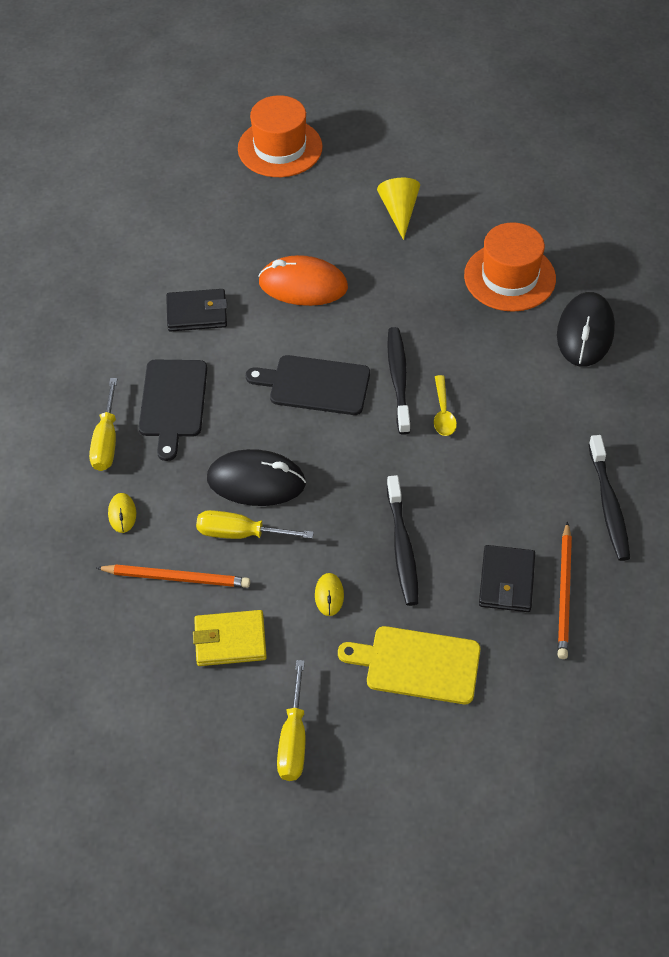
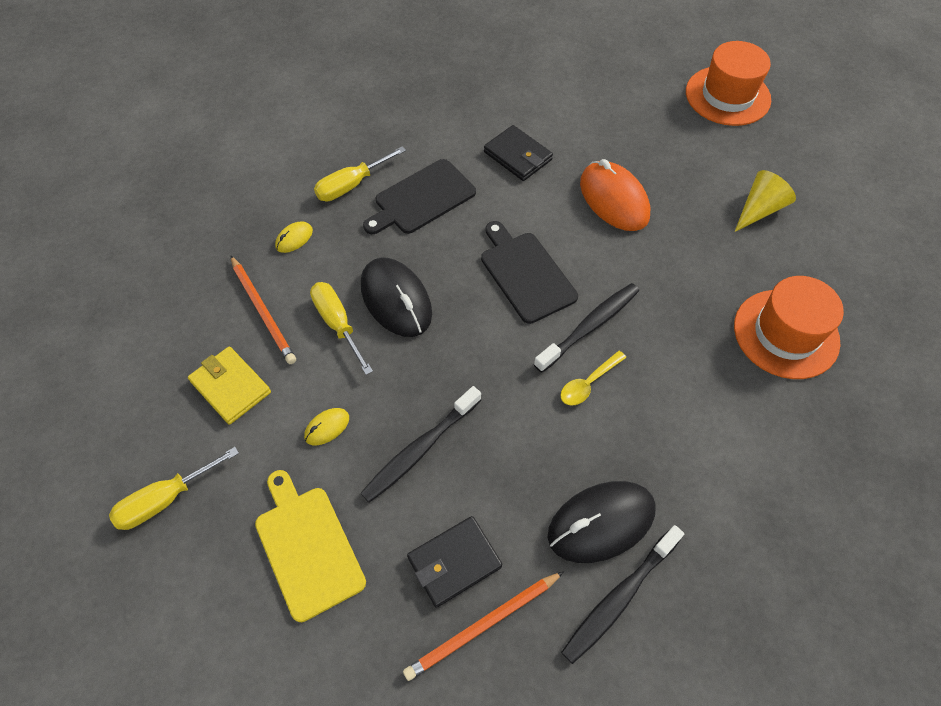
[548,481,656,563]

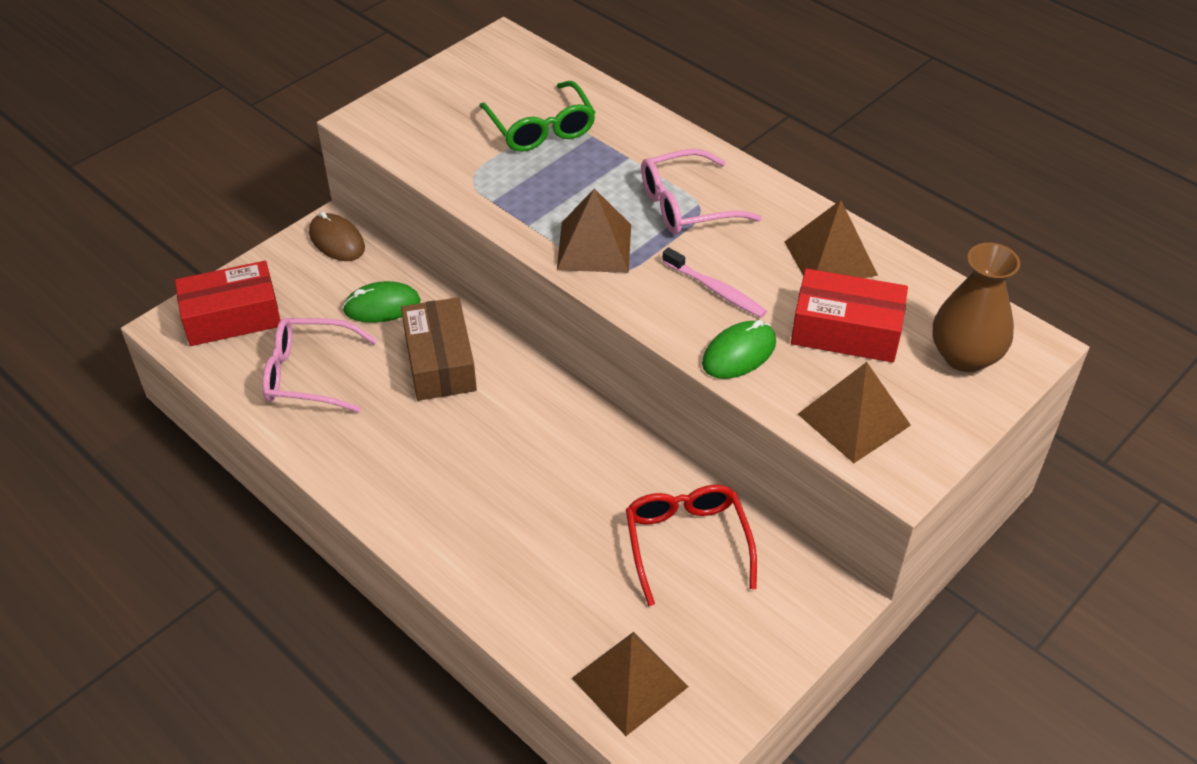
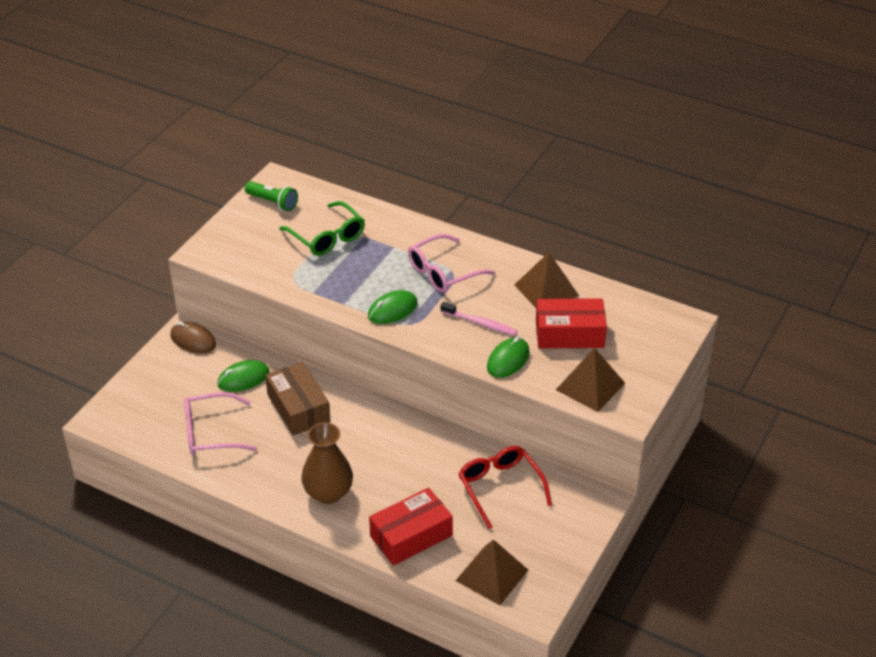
[245,181,298,211]
[369,488,453,566]
[302,423,353,504]
[368,290,417,324]

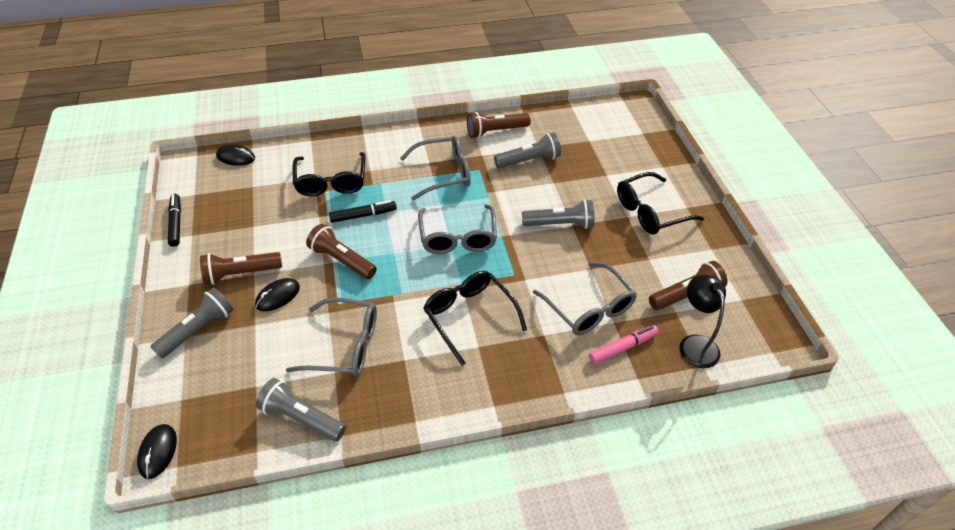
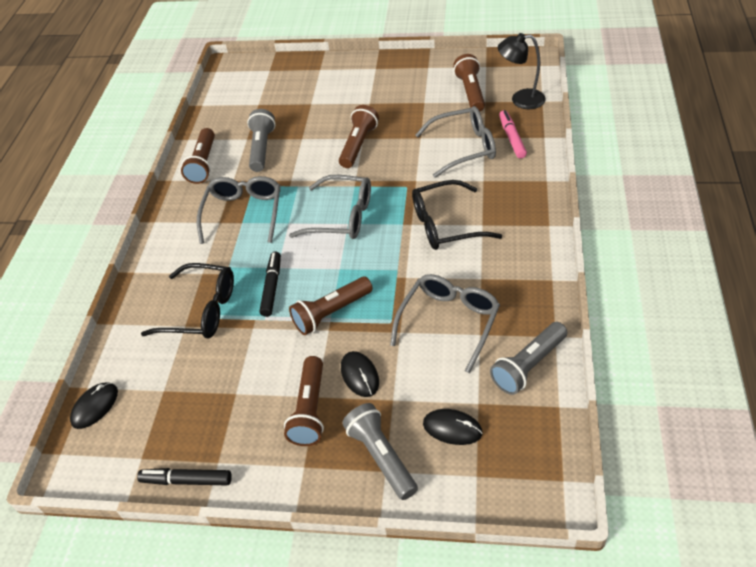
[617,172,704,234] (first image)
[423,409,483,445]
[339,105,379,168]

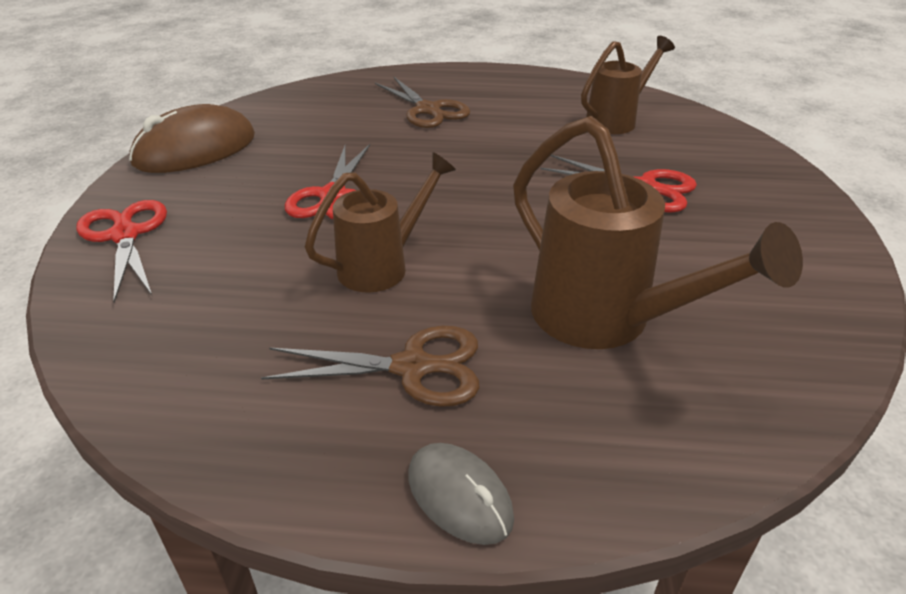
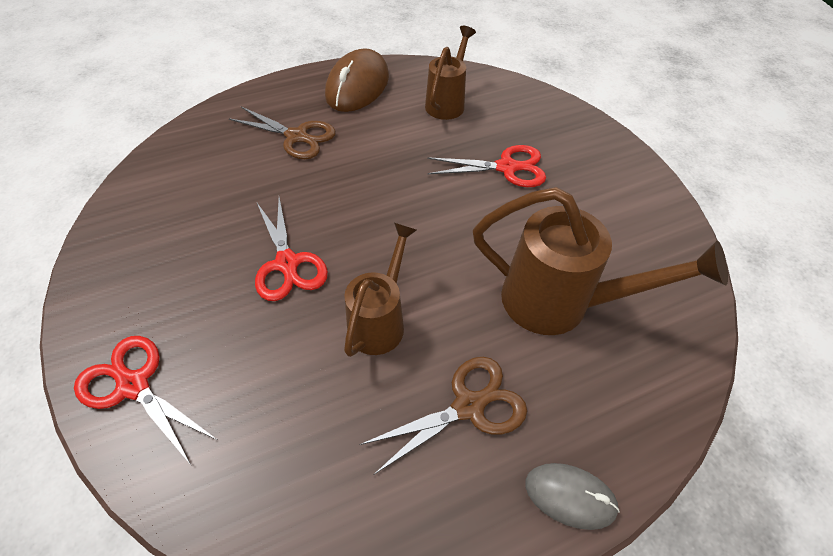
[325,48,389,112]

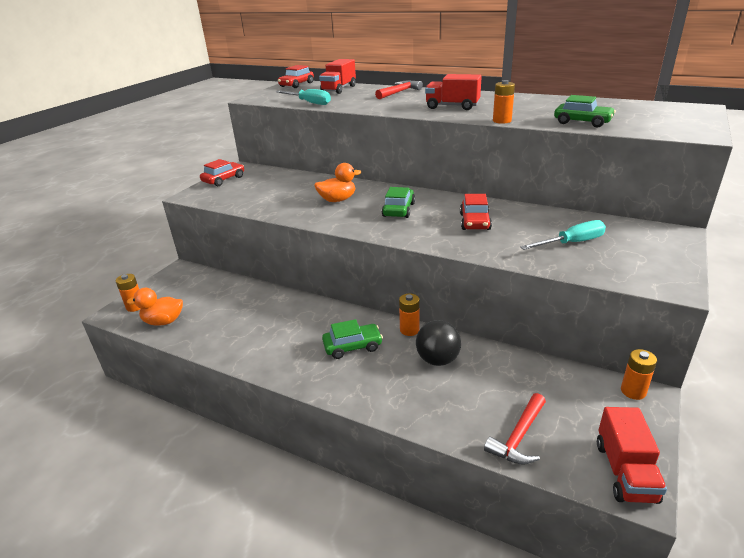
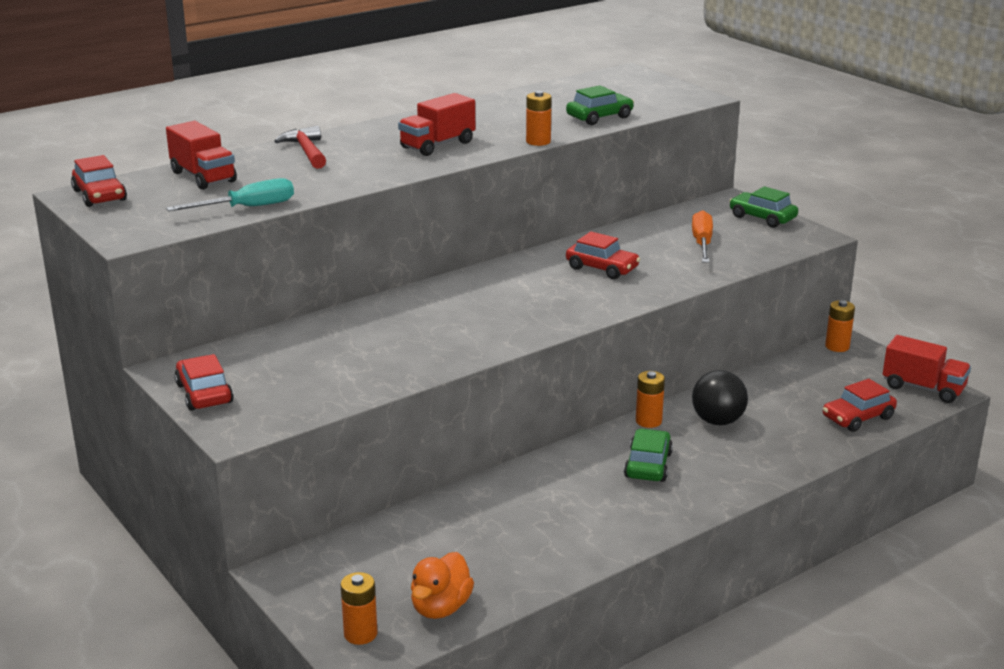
[314,163,361,202] (first image)
[729,186,798,228]
[823,379,897,432]
[692,210,713,263]

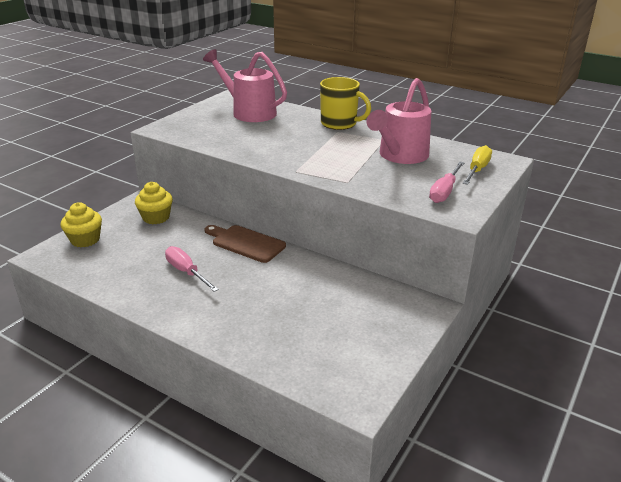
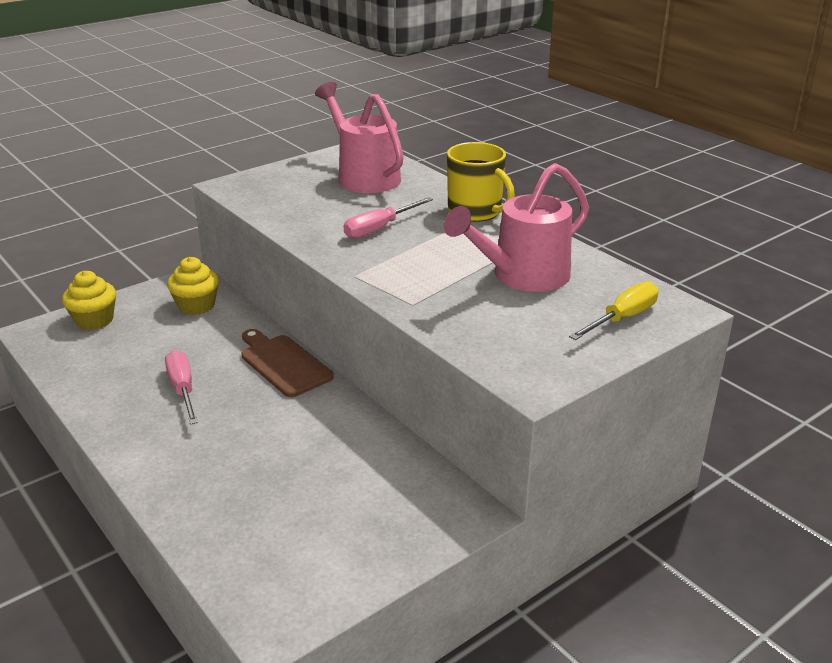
[344,197,433,239]

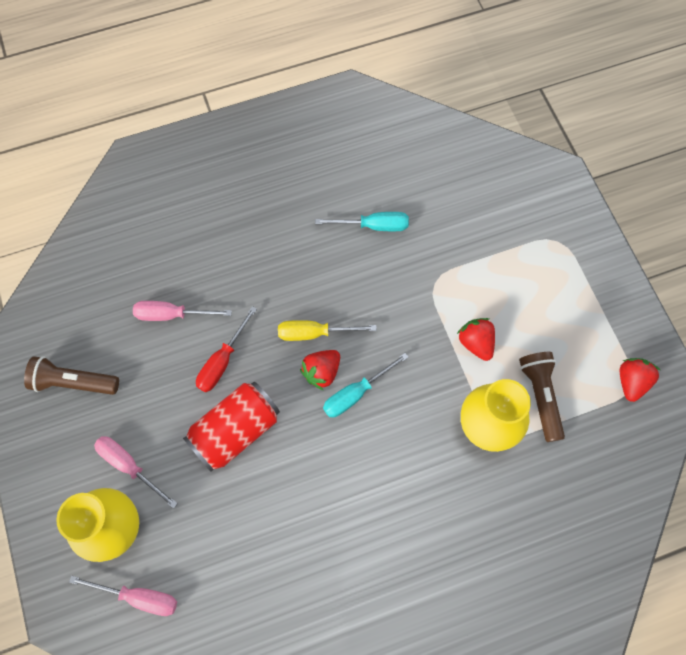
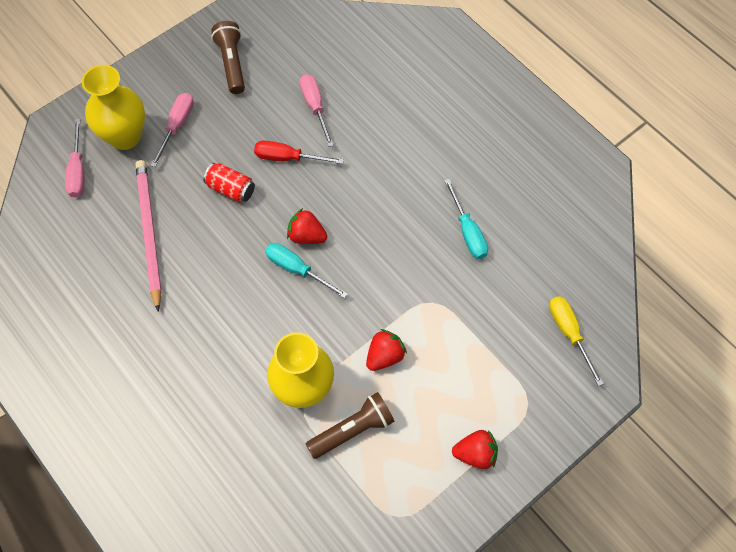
[135,160,162,312]
[549,296,604,386]
[452,430,498,469]
[203,163,255,203]

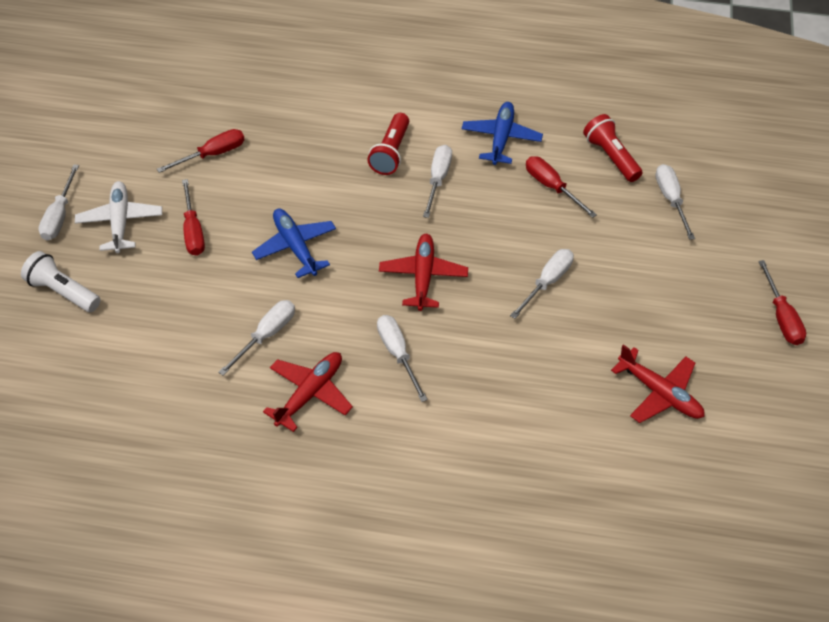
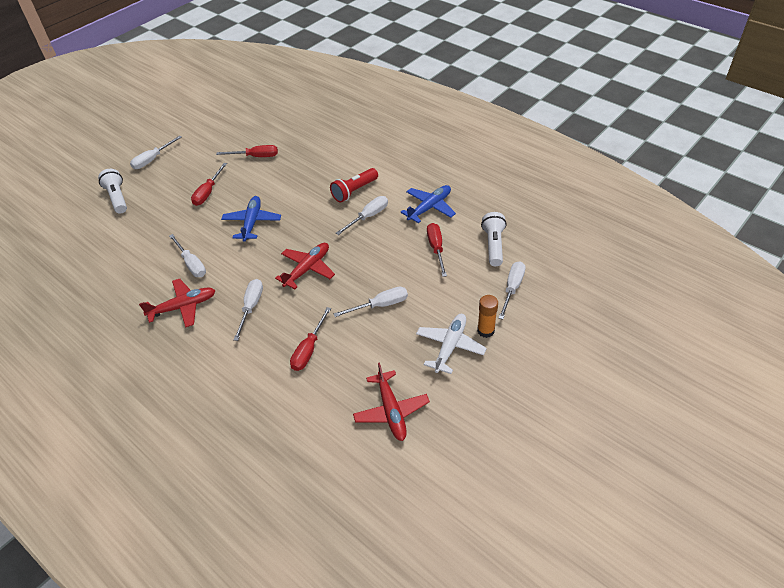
[477,295,498,338]
[416,314,487,374]
[290,307,331,371]
[481,212,507,266]
[169,234,206,277]

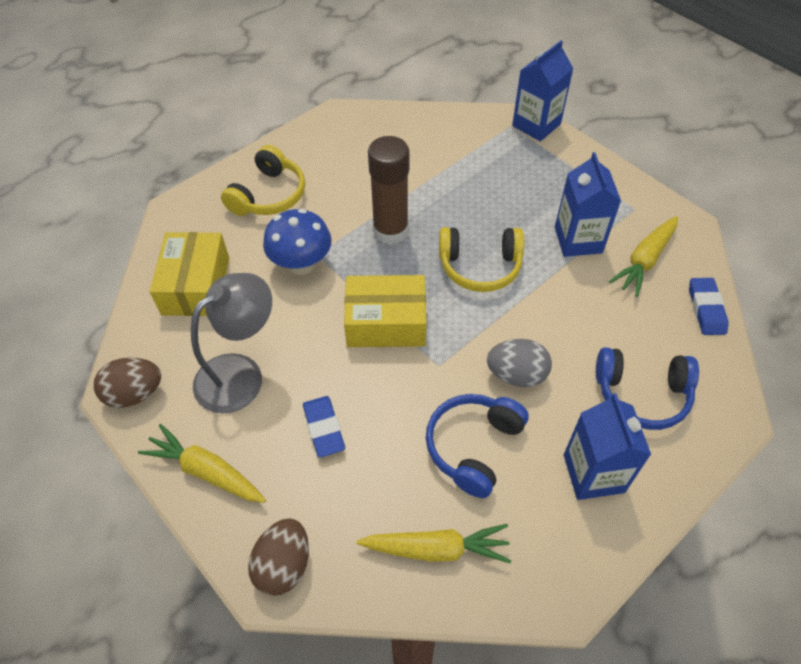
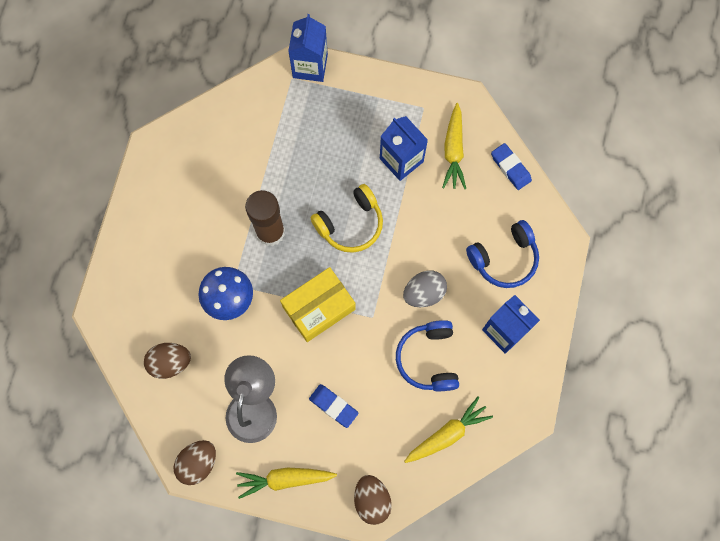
[221,145,305,216] (first image)
[144,343,191,379]

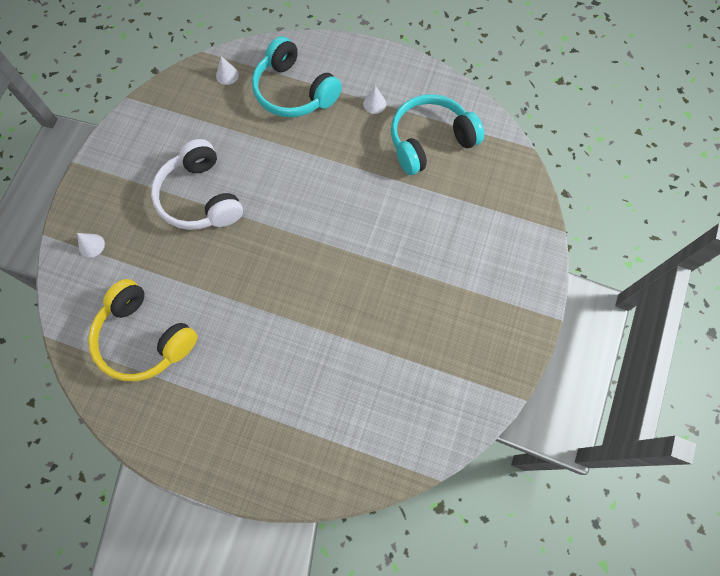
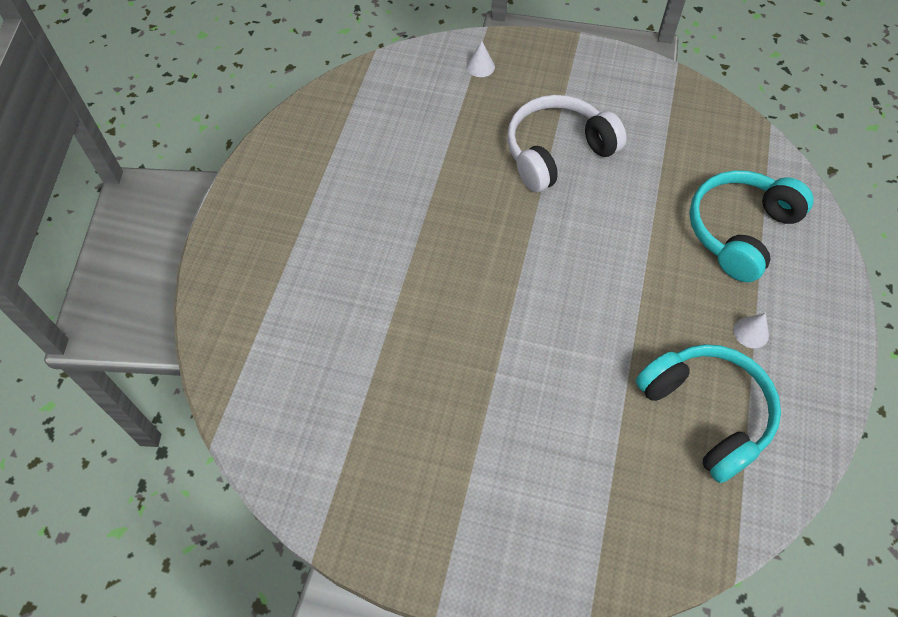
[88,279,198,381] (first image)
[216,56,239,85] (first image)

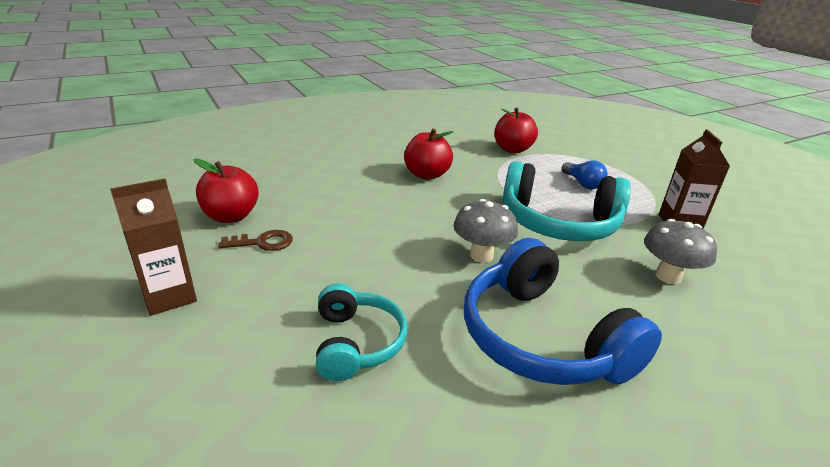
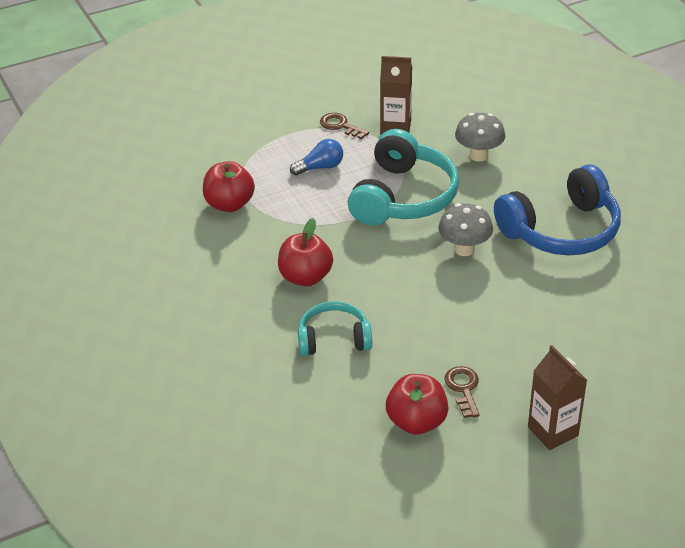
[320,113,369,139]
[298,301,372,356]

